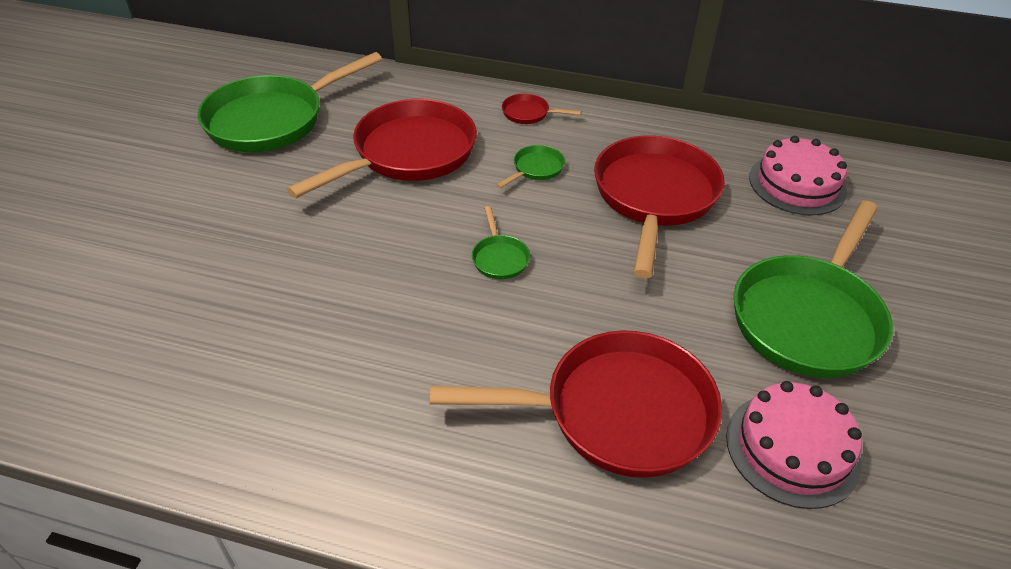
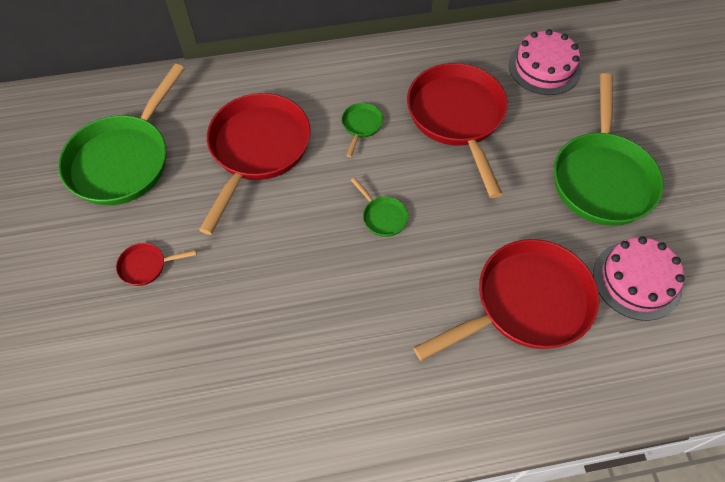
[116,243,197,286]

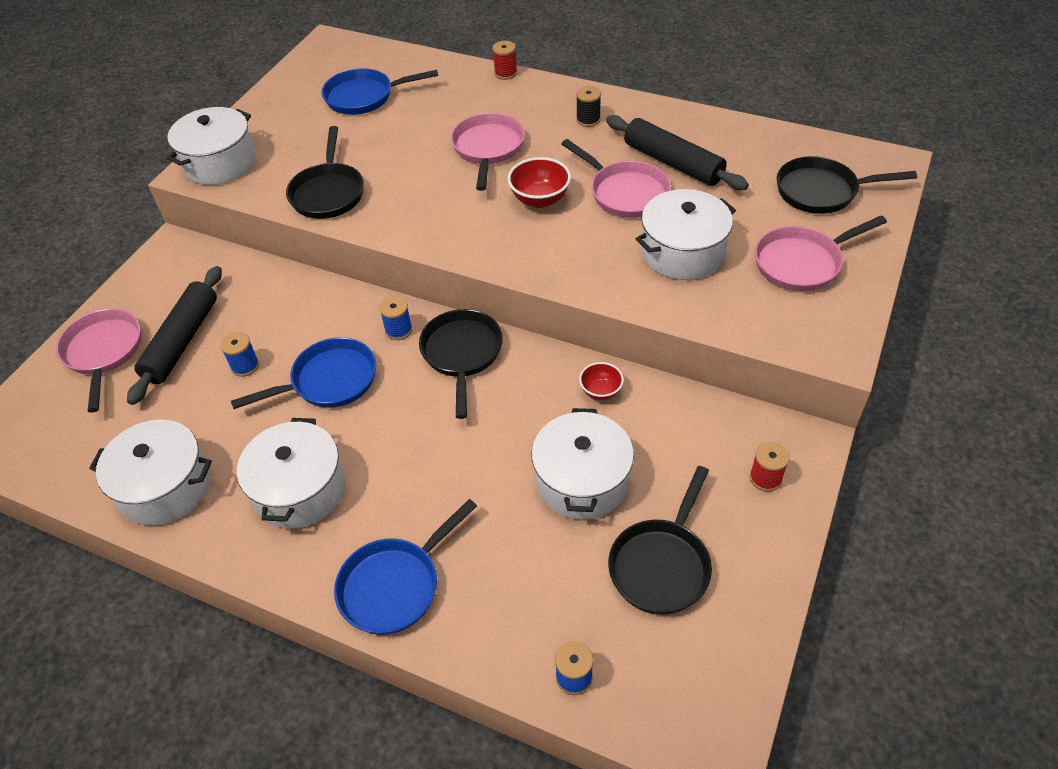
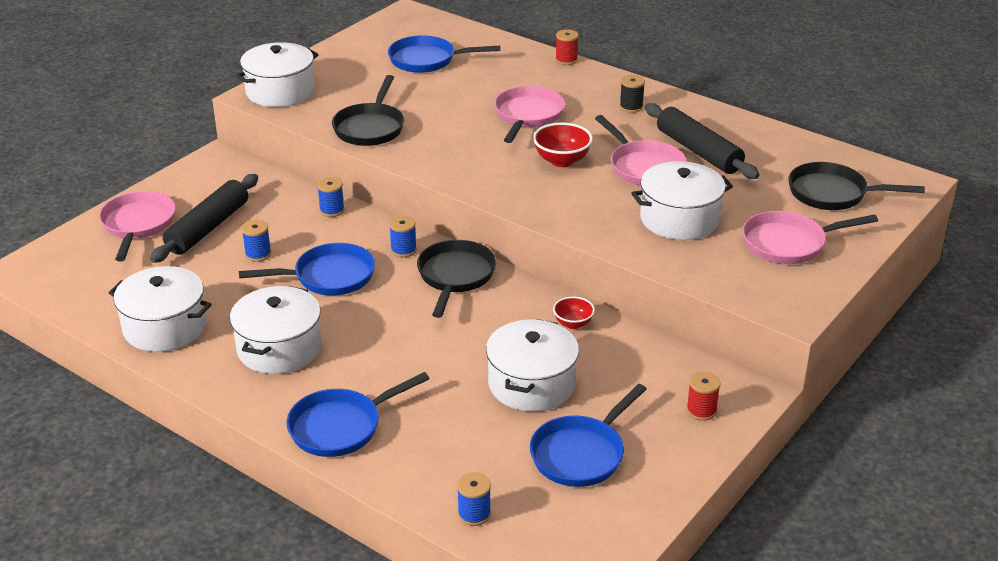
[317,177,345,217]
[530,384,646,487]

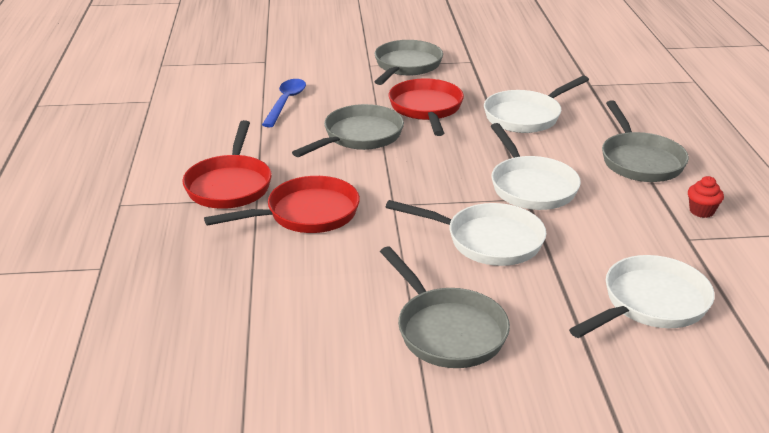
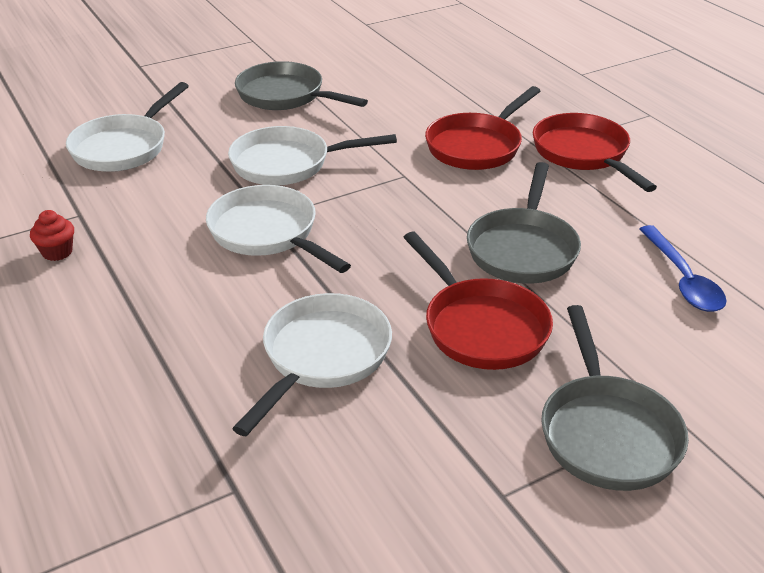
[602,100,689,182] (first image)

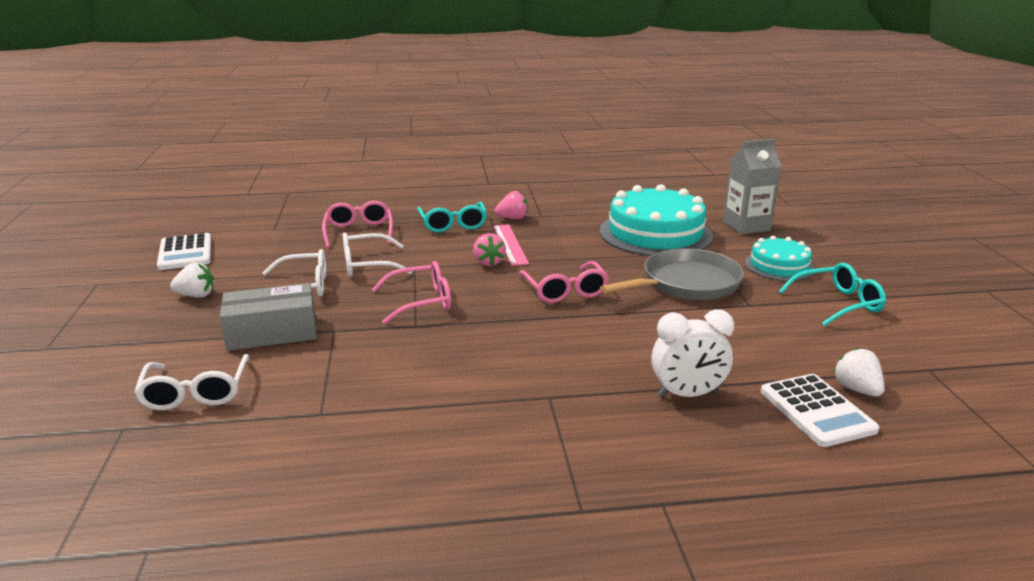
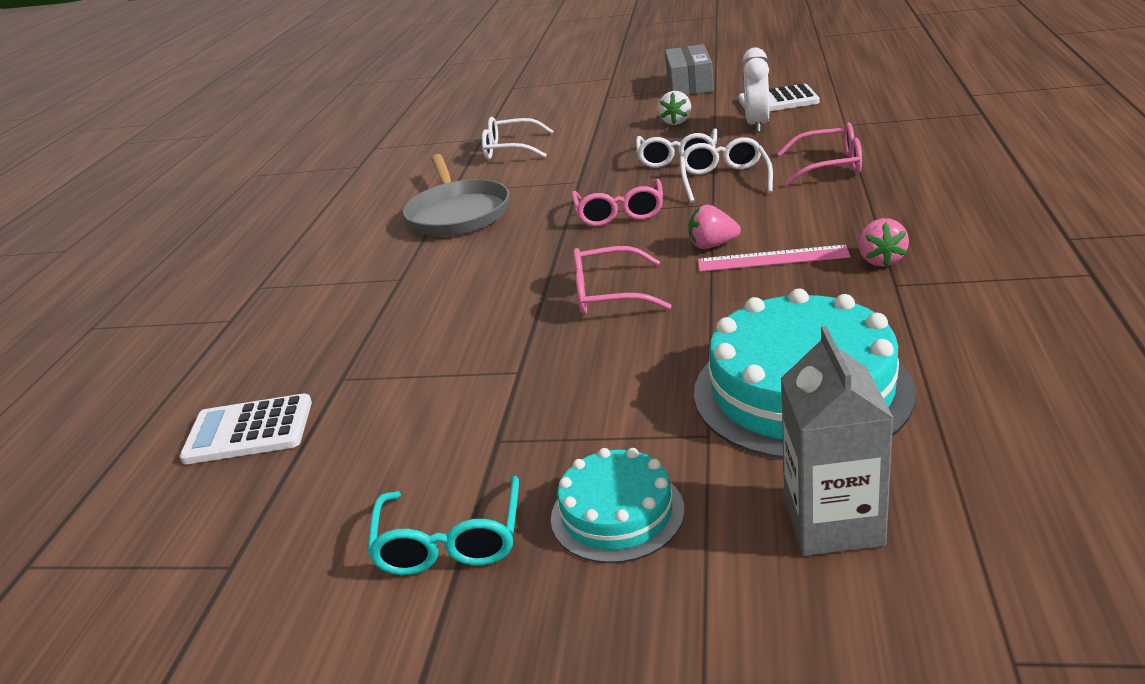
[417,202,487,233] (first image)
[833,347,884,397] (first image)
[665,44,714,95]
[403,154,509,236]
[742,48,769,133]

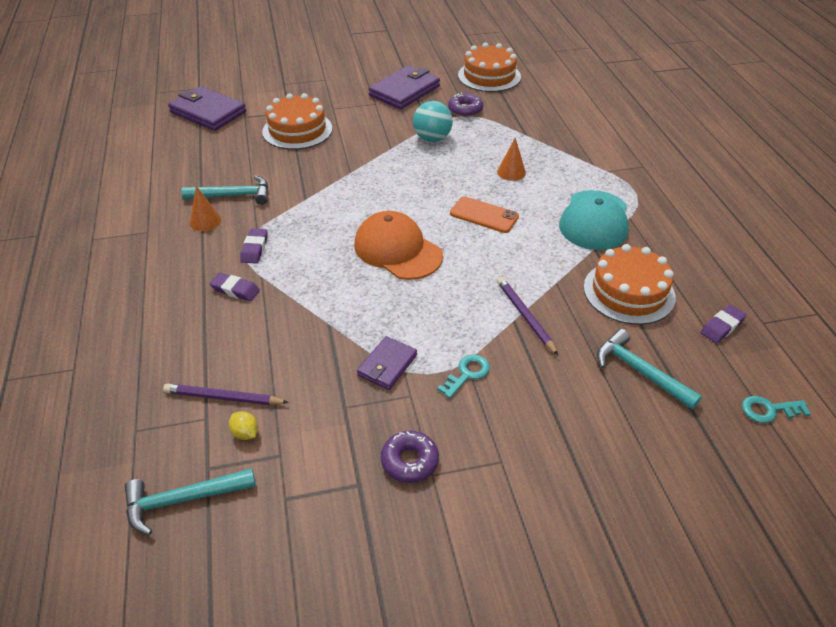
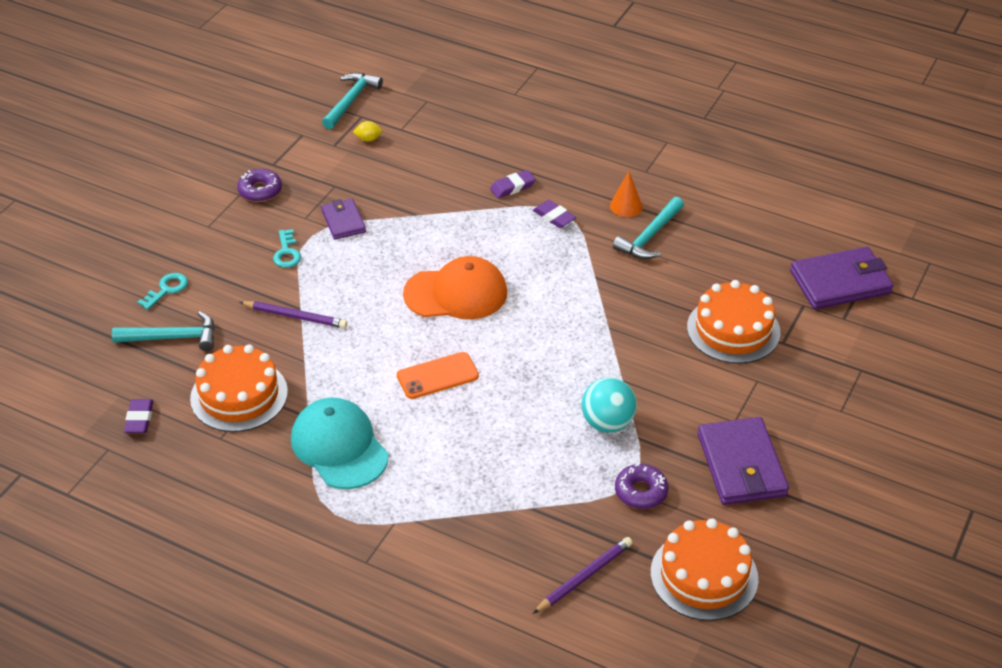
[497,138,526,181] (first image)
[533,537,632,614]
[137,273,188,310]

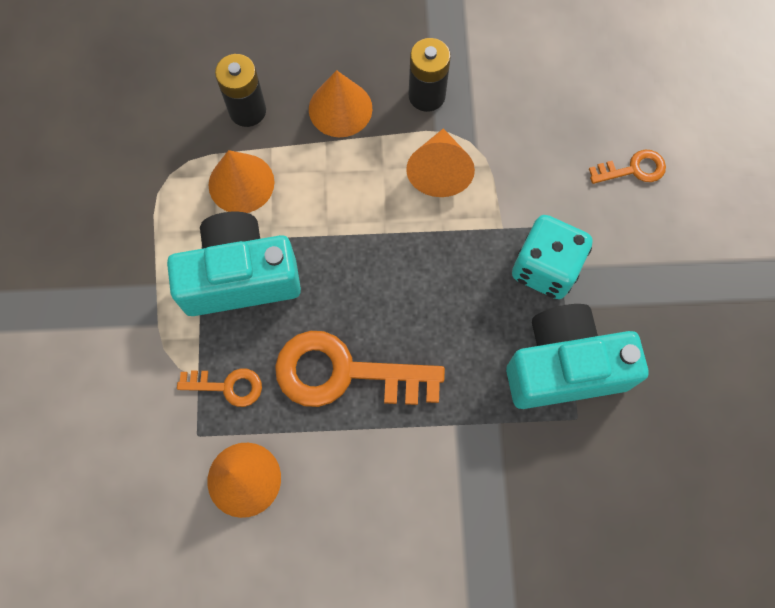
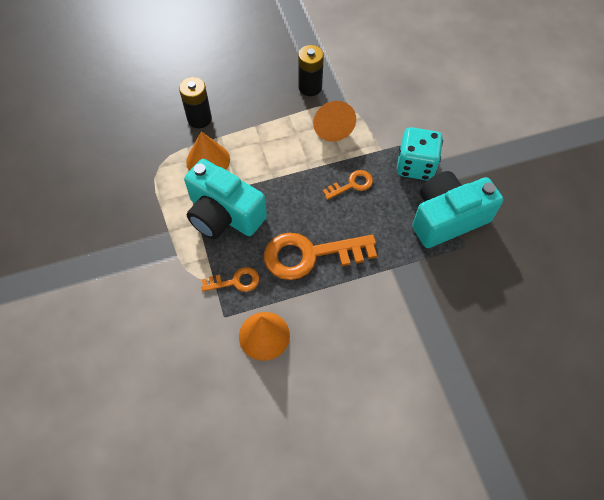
[309,70,372,137] (first image)
[323,170,373,200]
[184,159,267,239]

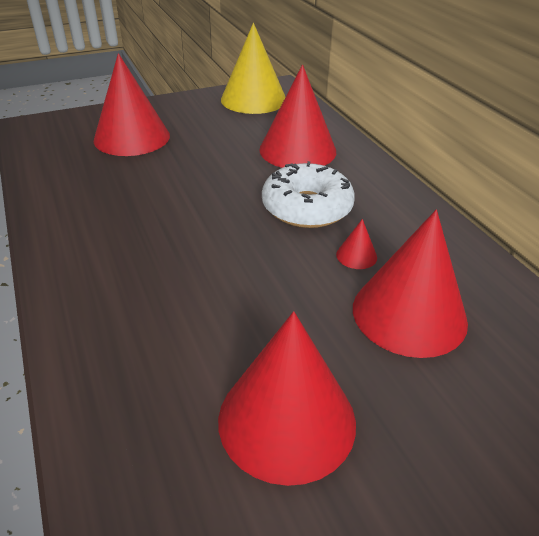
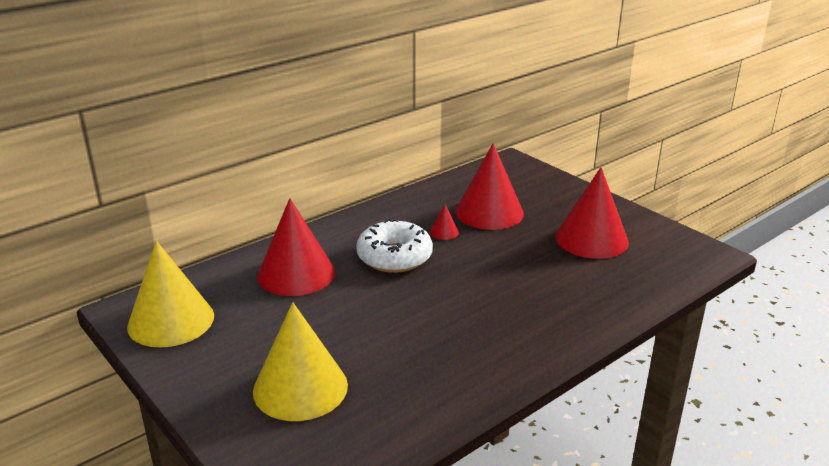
[253,302,348,421]

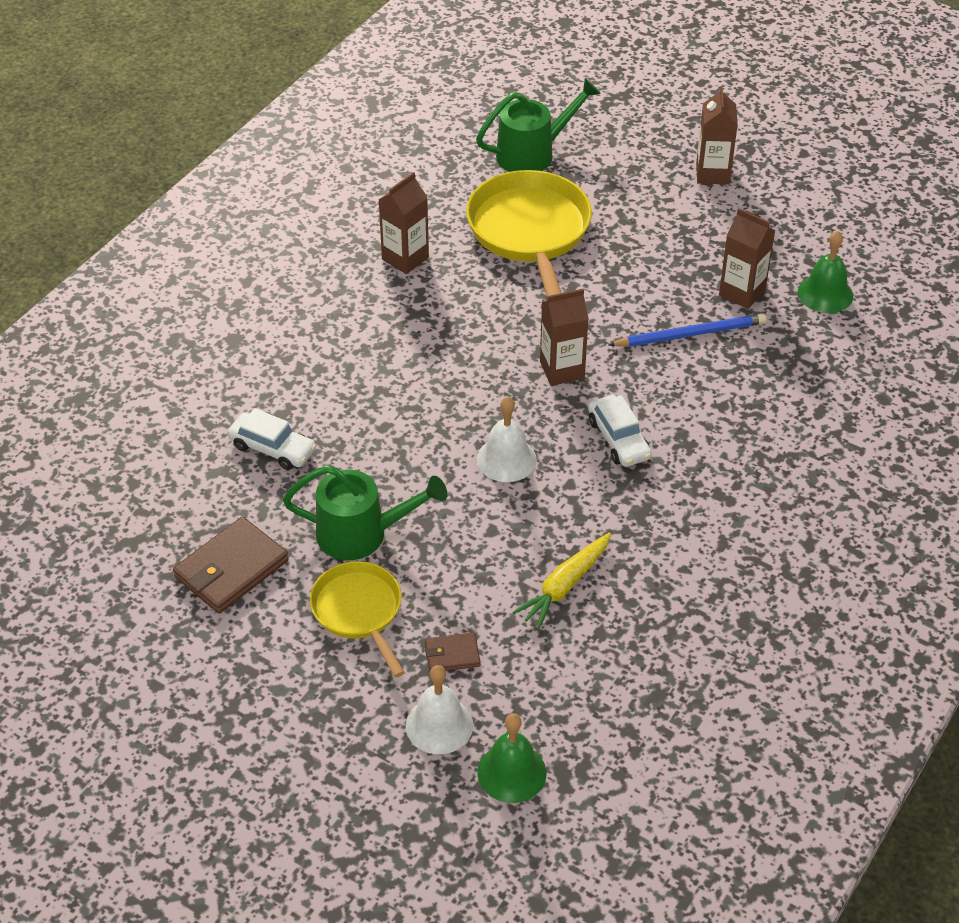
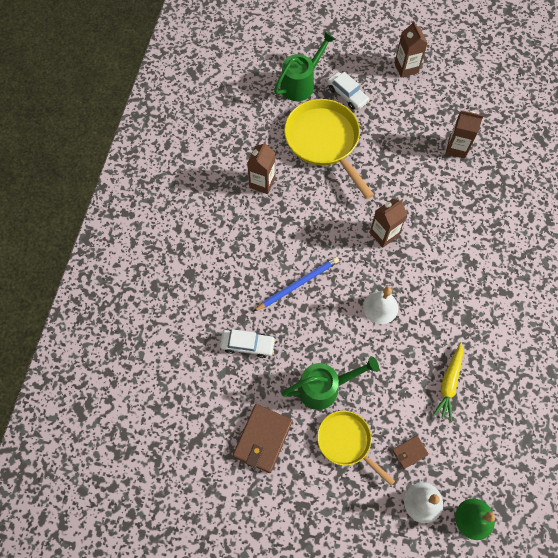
[798,231,853,313] (first image)
[327,72,370,110]
[253,257,339,312]

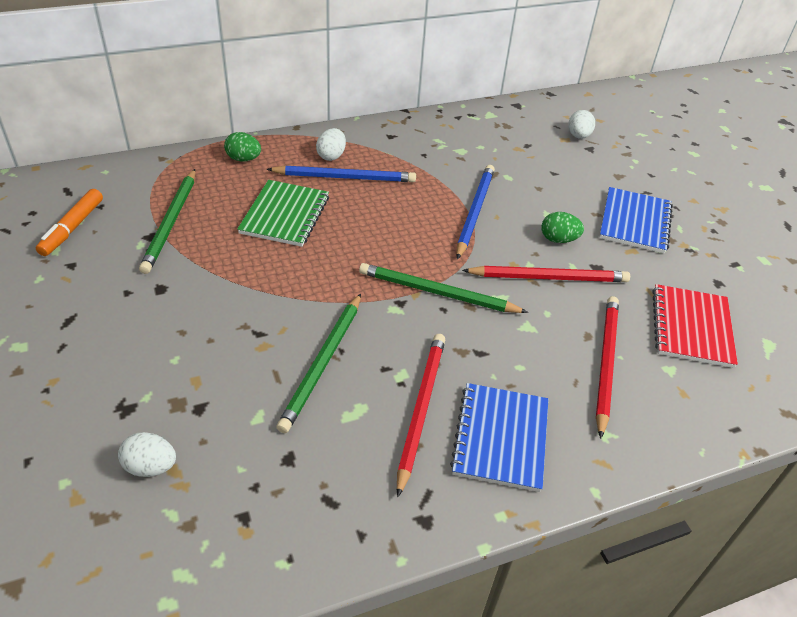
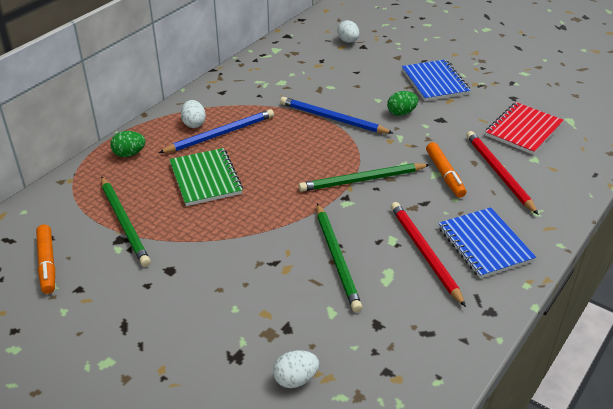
[462,266,630,282] (first image)
[426,142,466,198]
[280,97,393,134]
[485,102,564,155]

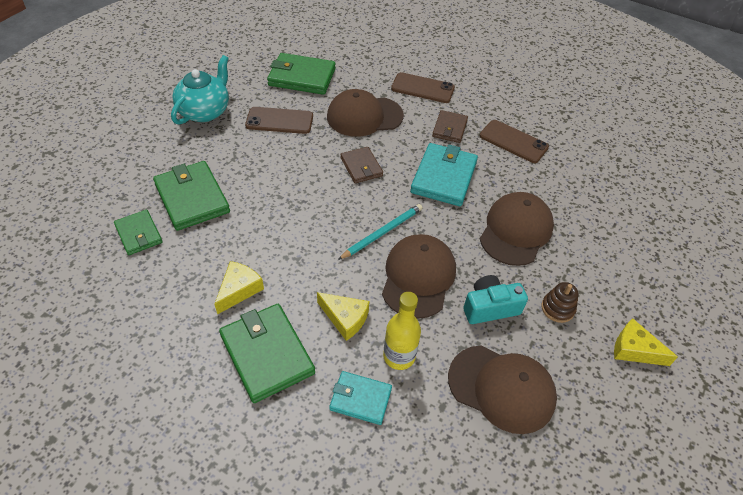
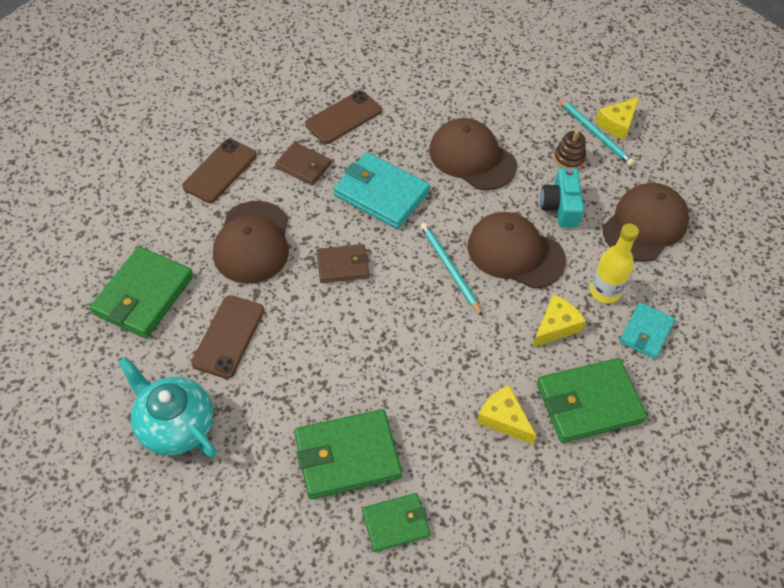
[557,97,635,166]

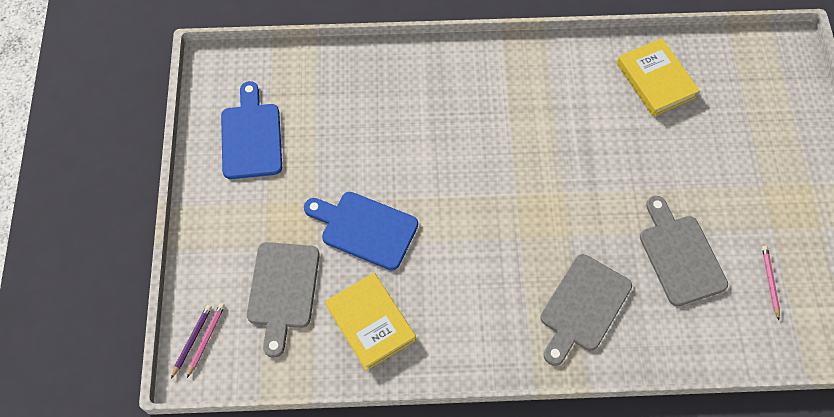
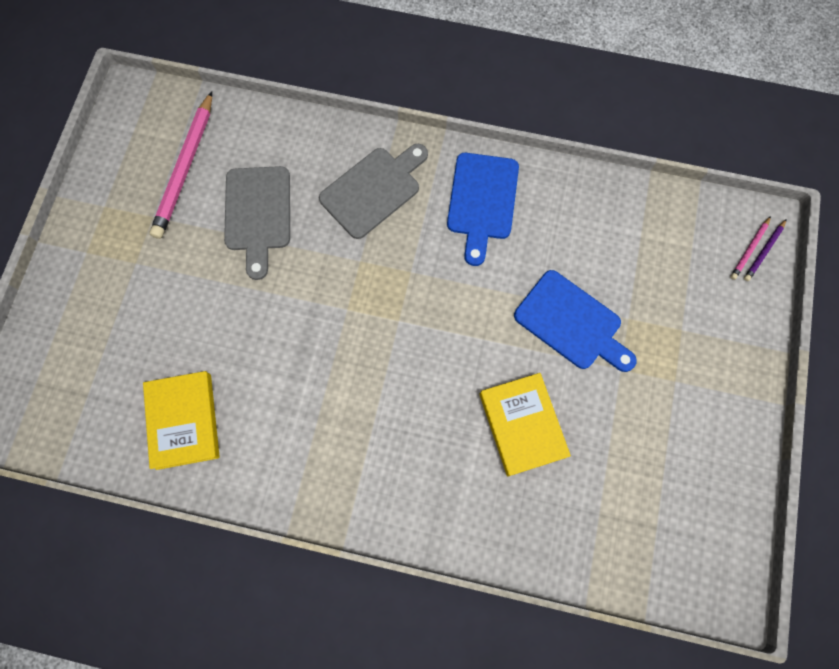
[247,242,320,358] (first image)
[447,153,519,266]
[480,373,571,476]
[150,91,212,239]

